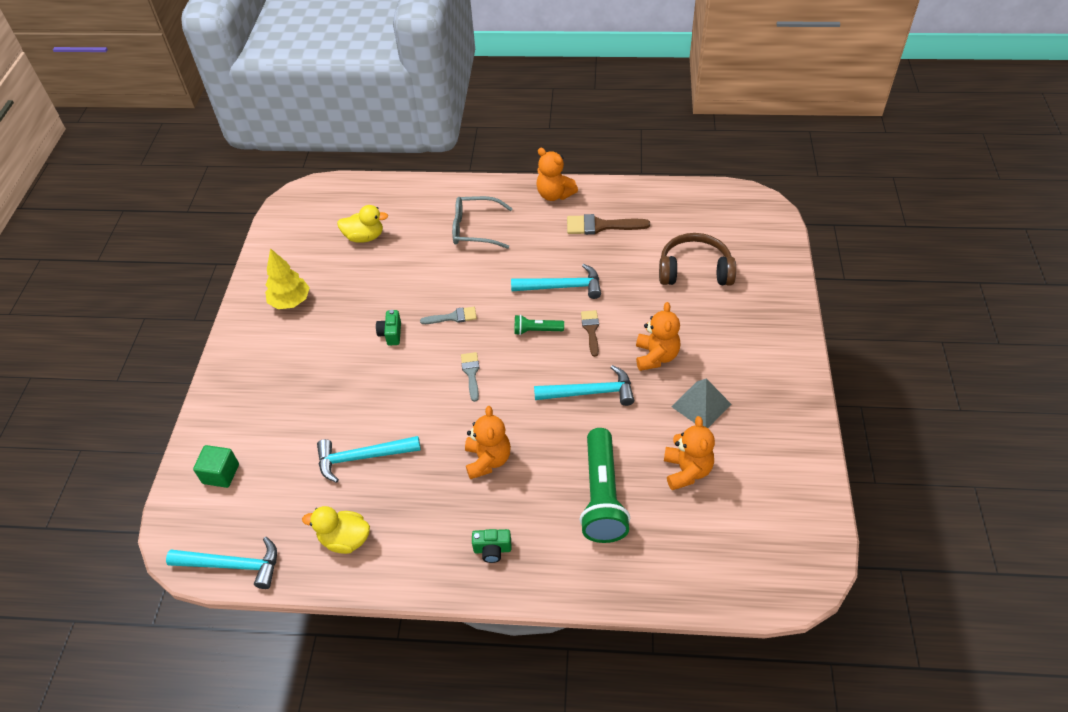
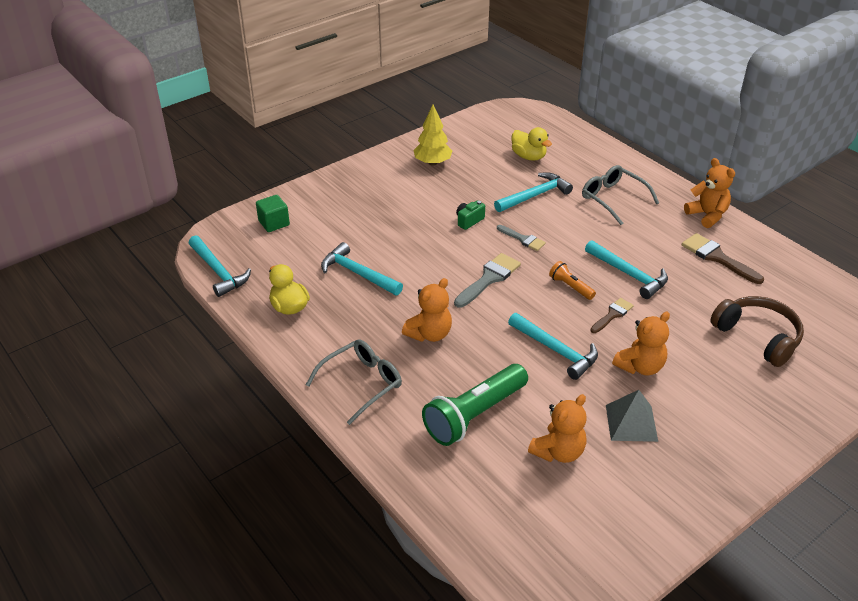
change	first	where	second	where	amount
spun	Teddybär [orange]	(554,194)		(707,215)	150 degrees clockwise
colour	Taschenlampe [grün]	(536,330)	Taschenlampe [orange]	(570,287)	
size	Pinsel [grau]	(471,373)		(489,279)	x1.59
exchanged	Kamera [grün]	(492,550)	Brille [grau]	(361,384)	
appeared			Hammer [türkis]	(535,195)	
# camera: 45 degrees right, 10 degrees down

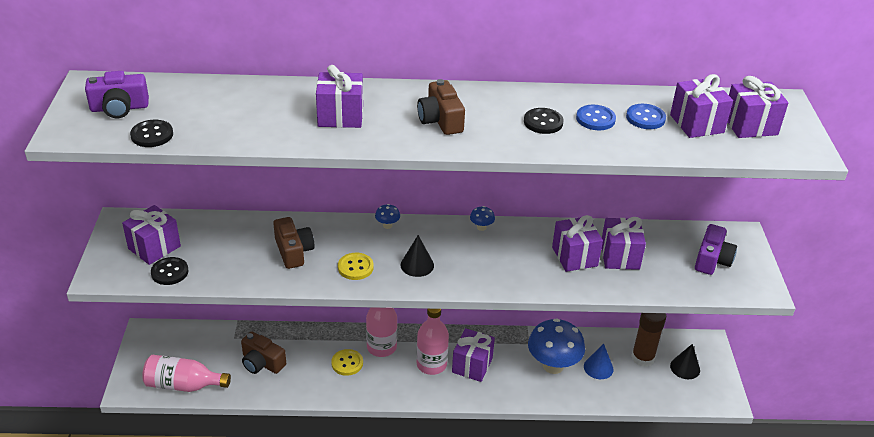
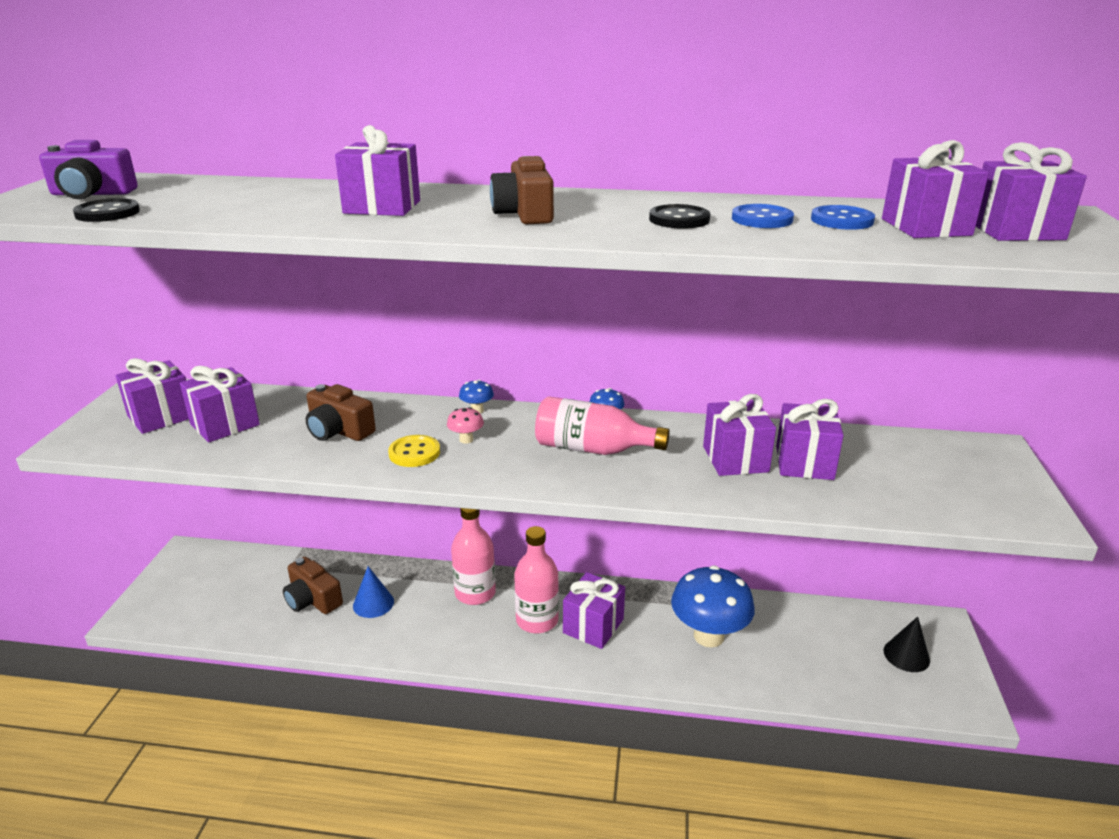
change	first	where	second	where	amount
spun	Kamera [braun]	(293,251)		(339,430)	135 degrees clockwise
missing	Kamera [lila]	(712,260)			
missing	Kegel [schwarz]	(417,265)			
missing	Knopf [schwarz]	(170,272)			
missing	Klebestift [braun]	(642,358)			
relocated	Kegel [blau]	(598,367)		(373,603)	
missing	Knopf [gelb]	(347,363)			
relocated	Flasche [rosa]	(183,385)		(592,449)	
appeared			Geschenk [lila]	(225,424)	
appeared			Pilz [rosa]	(466,440)	
# camera: 10 degrees right, 10 degrees down

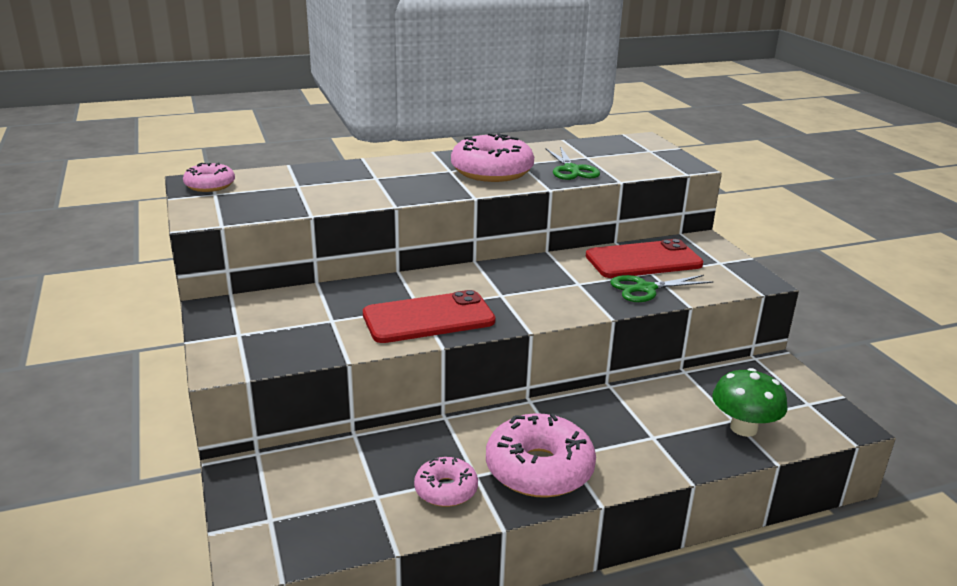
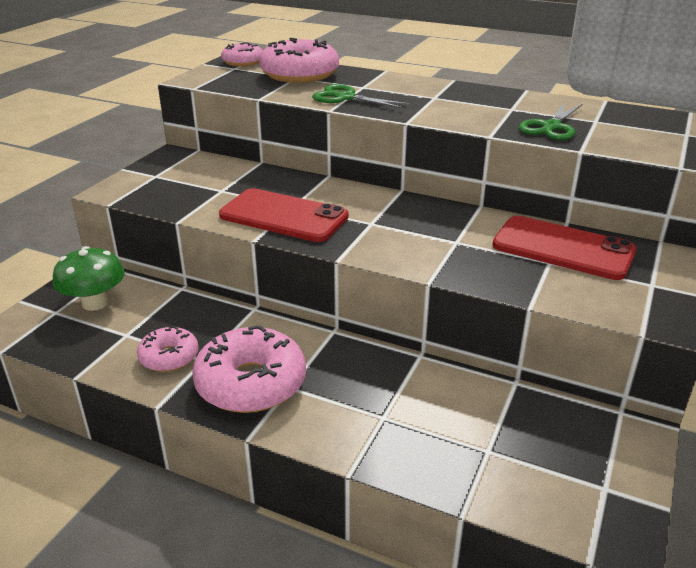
change	first	where	second	where	amount
relocated	Donut [rosa]	(492,171)		(299,74)	
relocated	Schere [grün]	(645,289)		(345,98)	
relocated	Pilz [grün]	(743,428)		(95,303)	
# camera: 45 degrees right, 5 degrees up

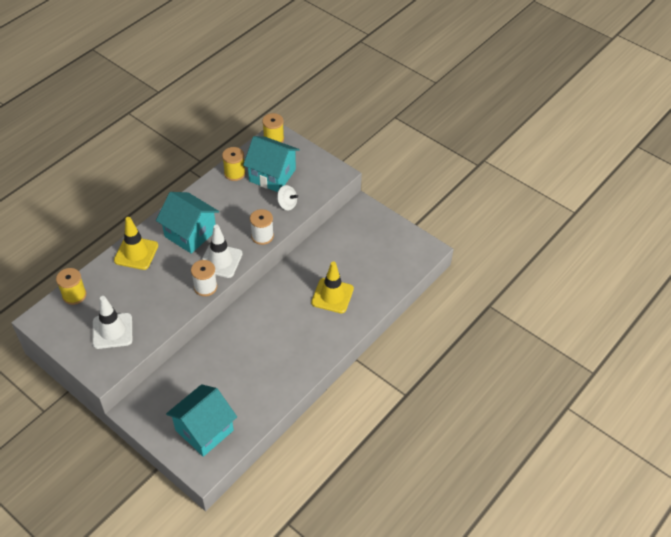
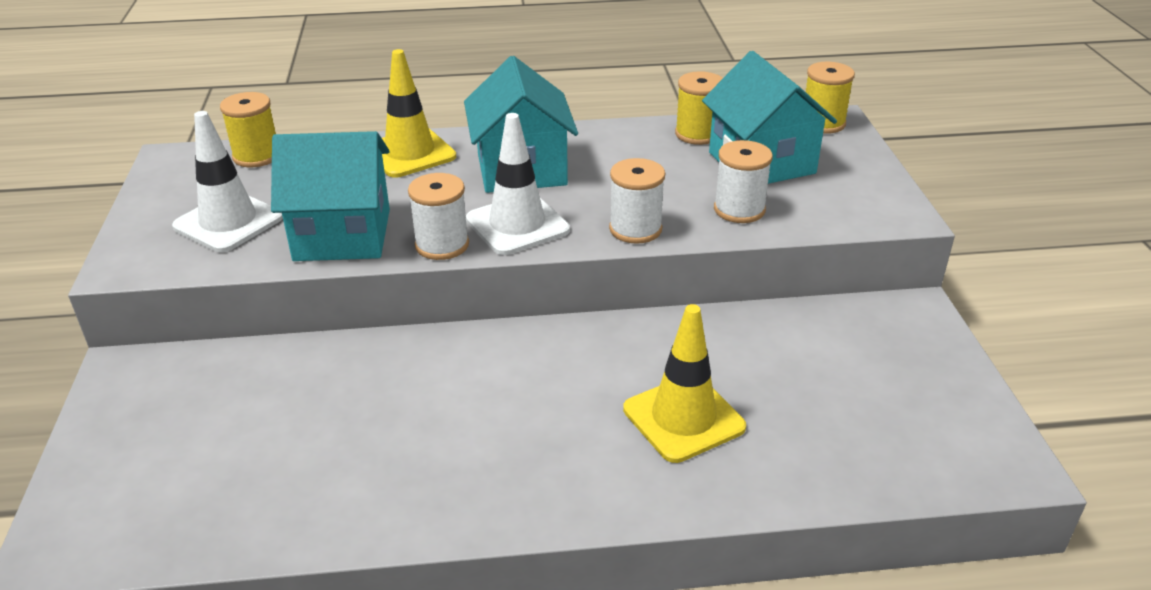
change	first	where	second	where	amount
exchanged	Kreisel [weiß]	(287,204)	Garnrolle [weiß]	(739,210)	
relocated	Haus [türkis]	(204,430)		(342,235)	
# camera: 45 degrees right, 15 degrees down

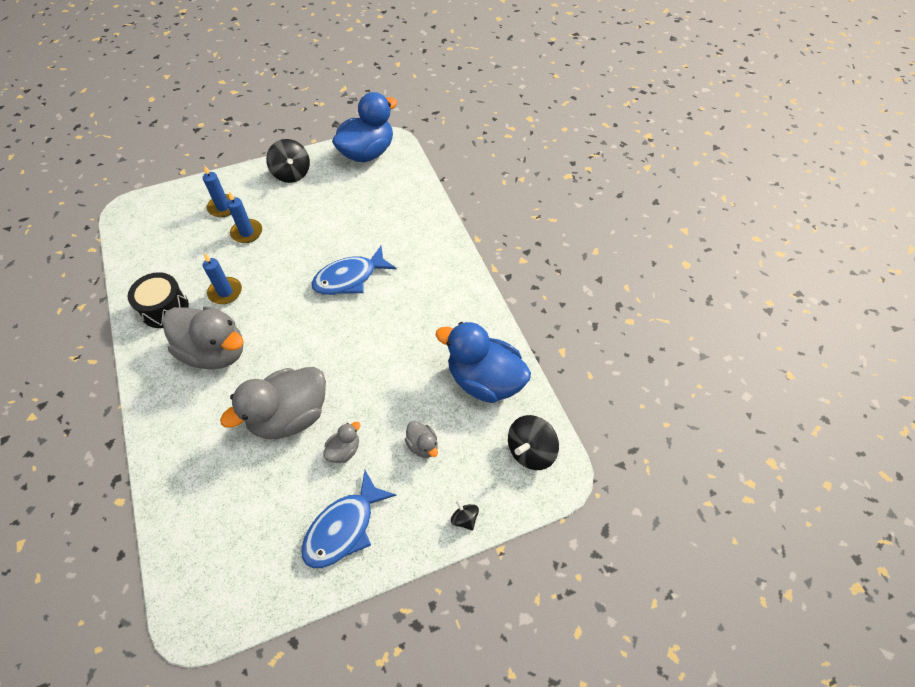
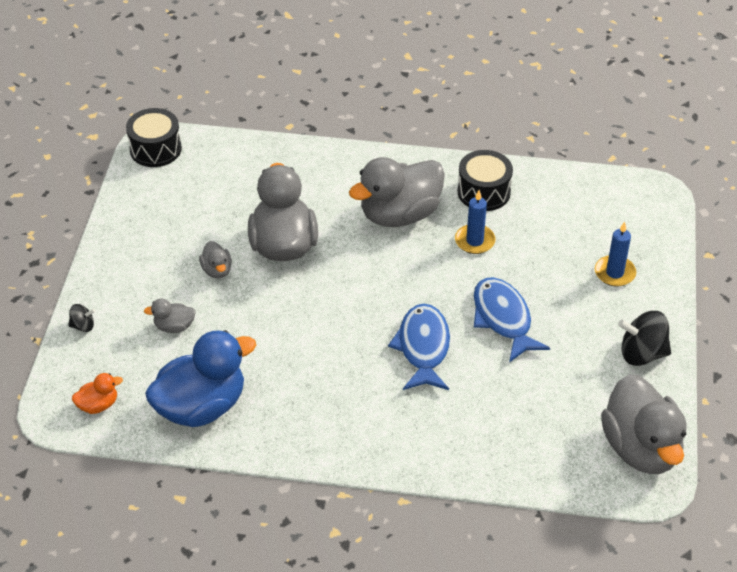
change	first	where	second	where	amount
colour	Ente [blau]	(367,153)	Ente [grau]	(641,448)	
missing	Kerze [blau]	(247,232)			
exchanged	Kreisel [schwarz]	(530,451)	Ente [orange]	(98,405)	
relocated	Fisch [blau]	(344,528)		(503,319)	
appeared			Trommel [schwarz]	(155,149)	
# camera: 120 degrees right, 10 degrees down

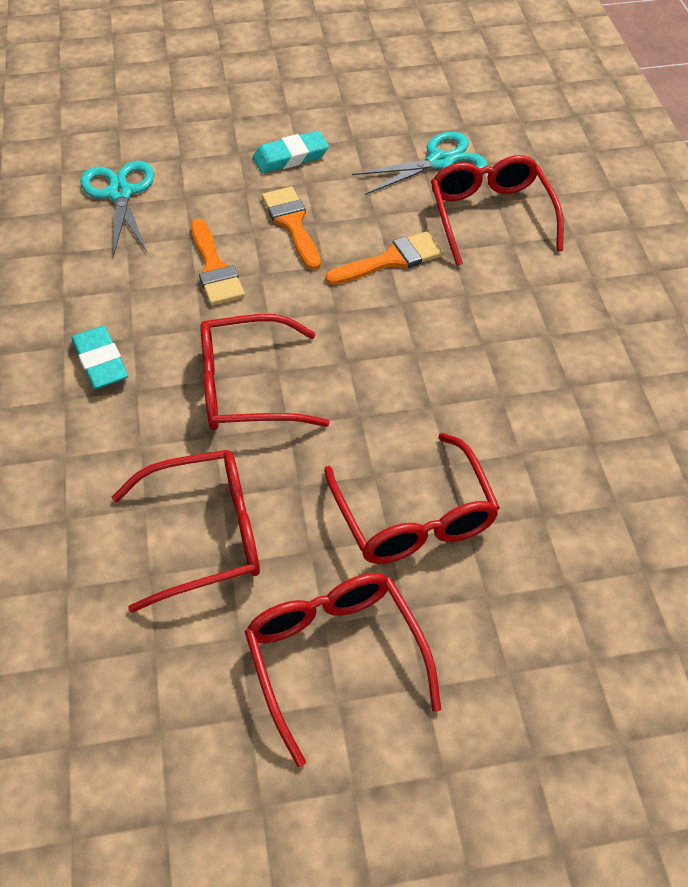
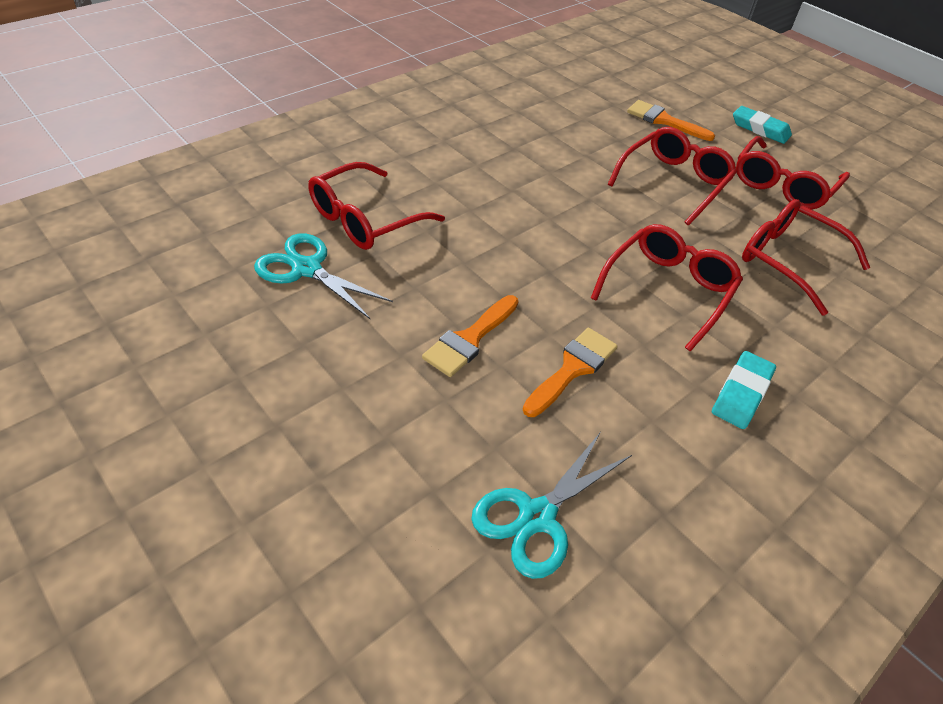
change	first	where	second	where	amount
relocated	Radiergummi [türkis]	(290,157)		(760,129)	
relocated	Pinsel [orange]	(391,260)		(664,120)	
spun	Brille [rot]	(247,387)		(668,290)	105 degrees counterclockwise
# camera: 125 degrees left, 5 degrees down

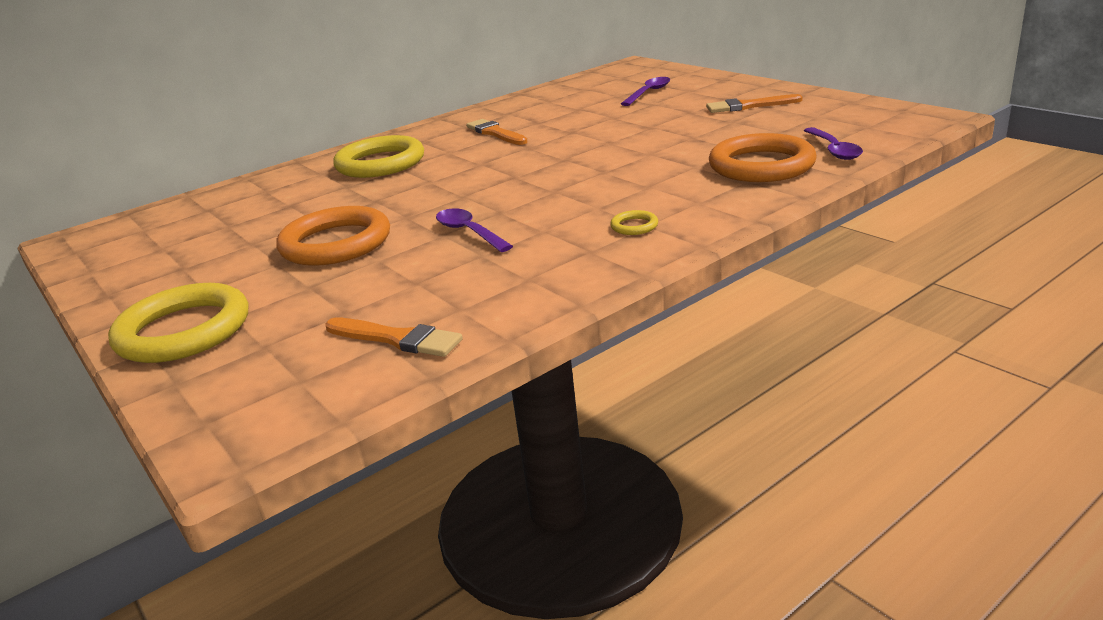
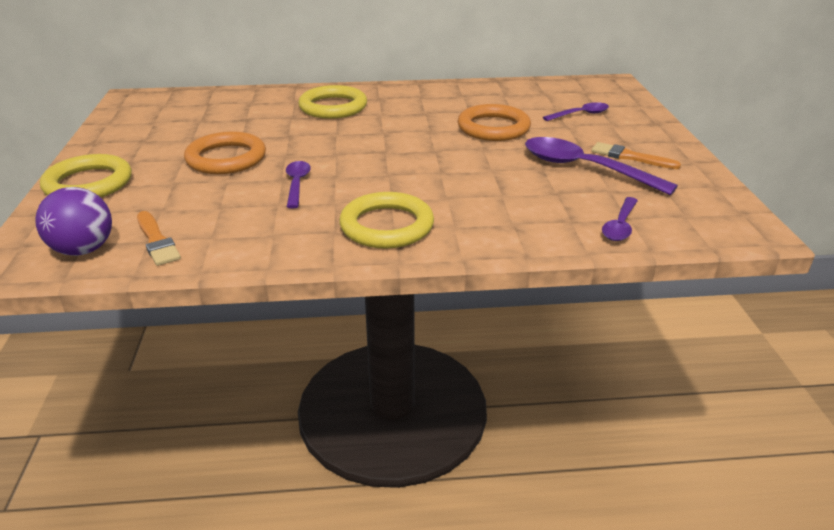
change	first	where	second	where	amount
missing	Pinsel [orange]	(495,133)			
relocated	Ring [orange]	(761,165)		(493,128)	
size	Ring [gelb]	(634,226)		(387,226)	x2.46
appeared			Löffel [lila]	(584,168)	
appeared			Ball [lila]	(83,250)	
# camera: 30 degrees right, 5 degrees up

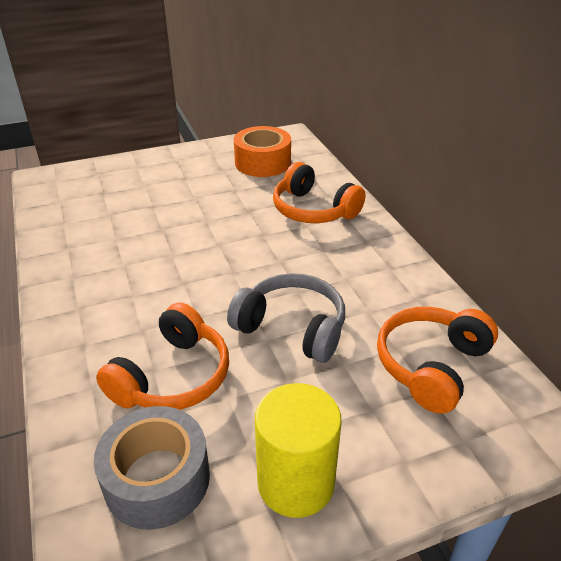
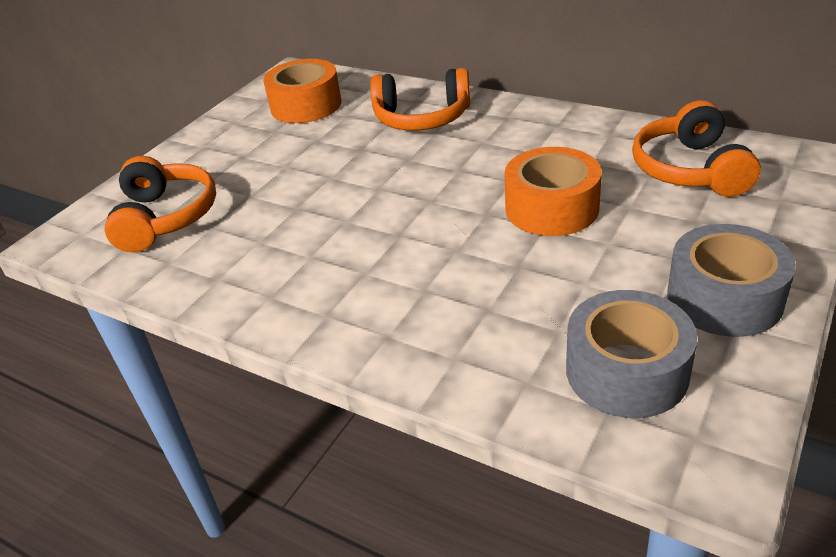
change	first	where	second	where	amount
exchanged	Kopfhörer [grau]	(292,328)	Klebeband [orange]	(551,208)	
relocated	Kopfhörer [orange]	(173,376)		(165,217)	
exchanged	Vollzylinder [gelb]	(296,483)	Klebeband [grau]	(724,298)	
# camera: 35 degrees left, 0 degrees up

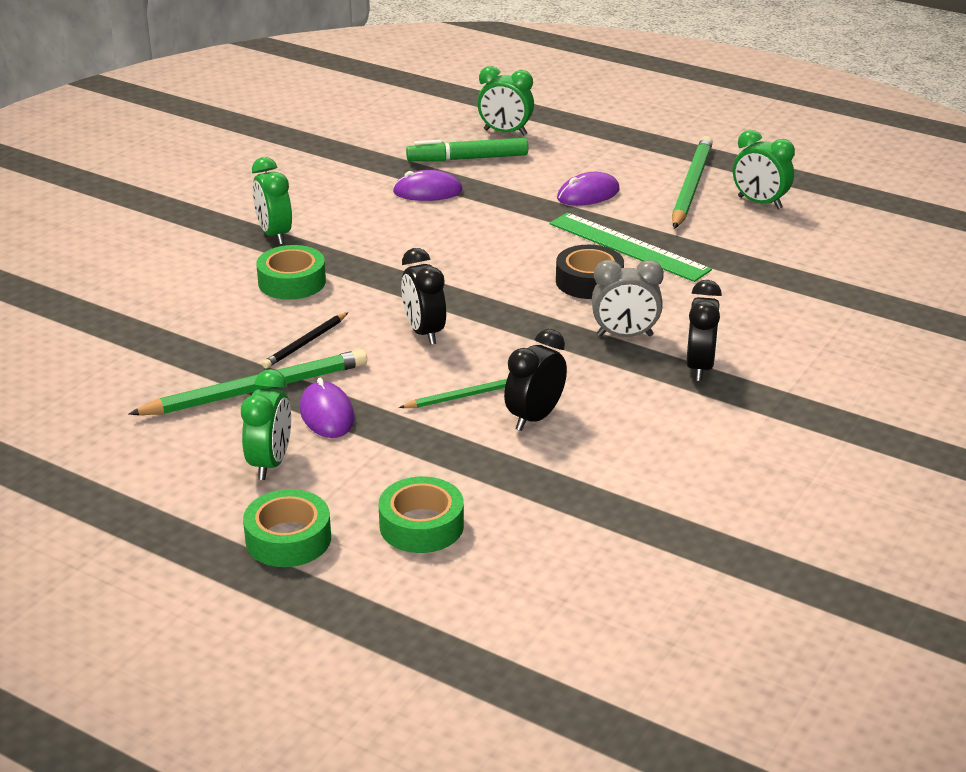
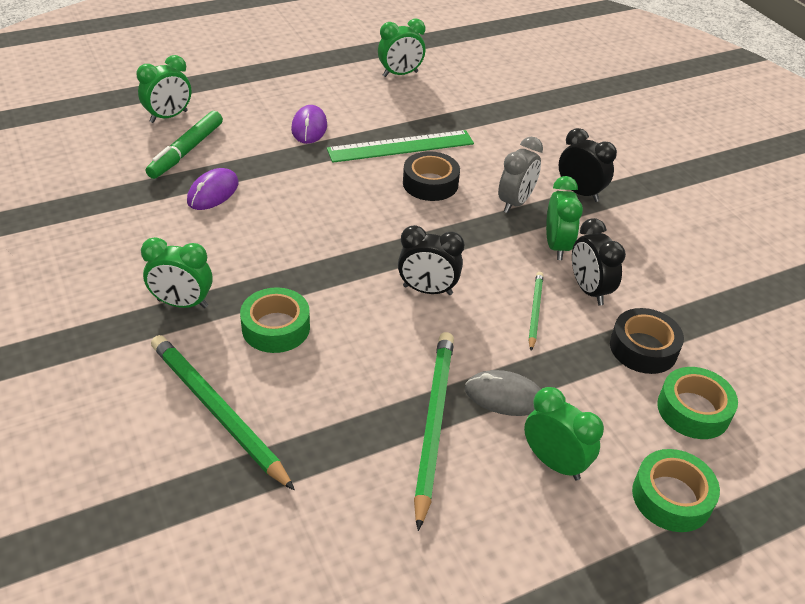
change	first	where	second	where	amount
relocated	Bleistift [grün]	(691,186)		(217,411)	
missing	Bleistift [schwarz]	(305,343)			
colour	Computermaus [lila]	(327,414)	Computermaus [grau]	(504,396)	
appeared			Wecker [grün]	(556,246)	
appeared			Klebeband [schwarz]	(643,348)	
# camera: 60 degrees left, 10 degrees up

